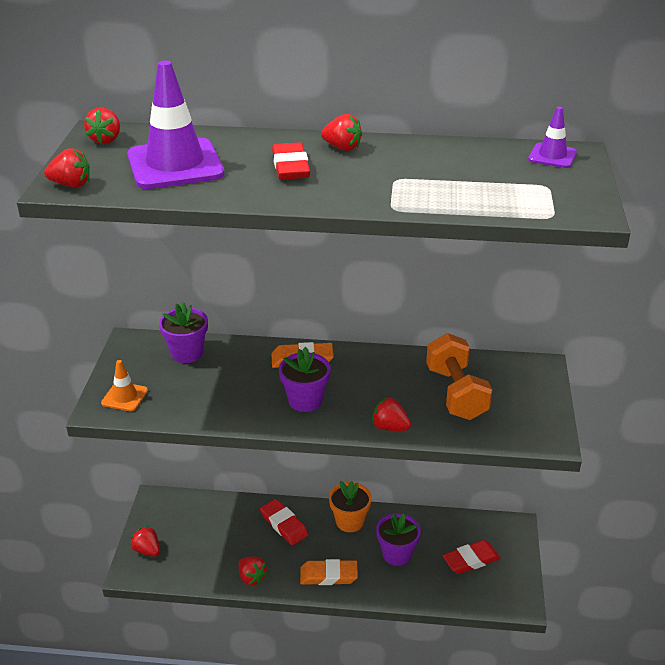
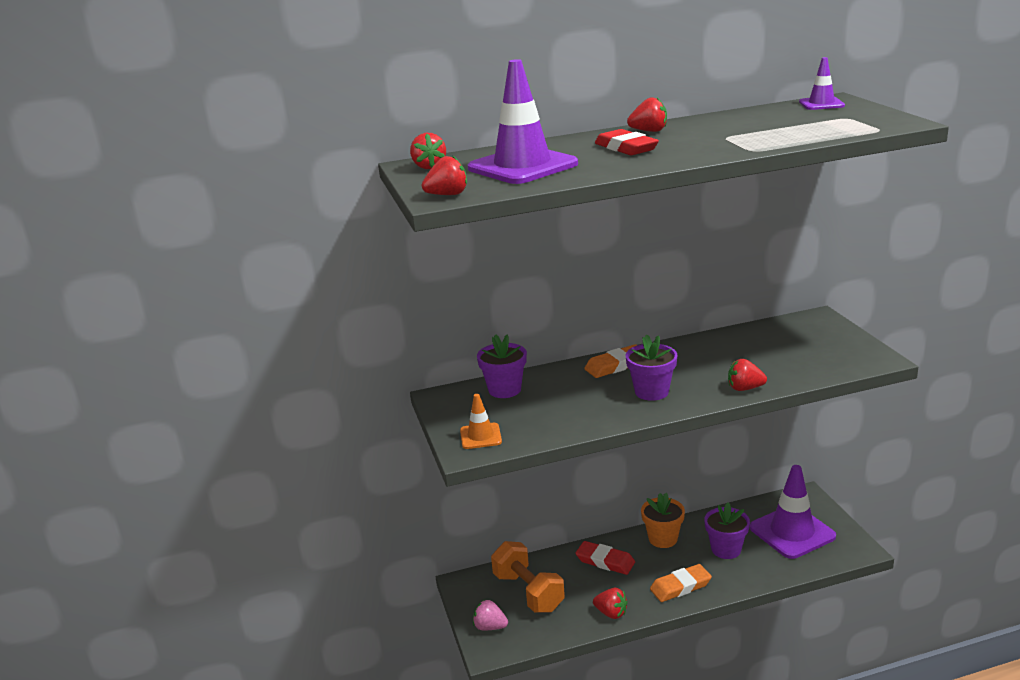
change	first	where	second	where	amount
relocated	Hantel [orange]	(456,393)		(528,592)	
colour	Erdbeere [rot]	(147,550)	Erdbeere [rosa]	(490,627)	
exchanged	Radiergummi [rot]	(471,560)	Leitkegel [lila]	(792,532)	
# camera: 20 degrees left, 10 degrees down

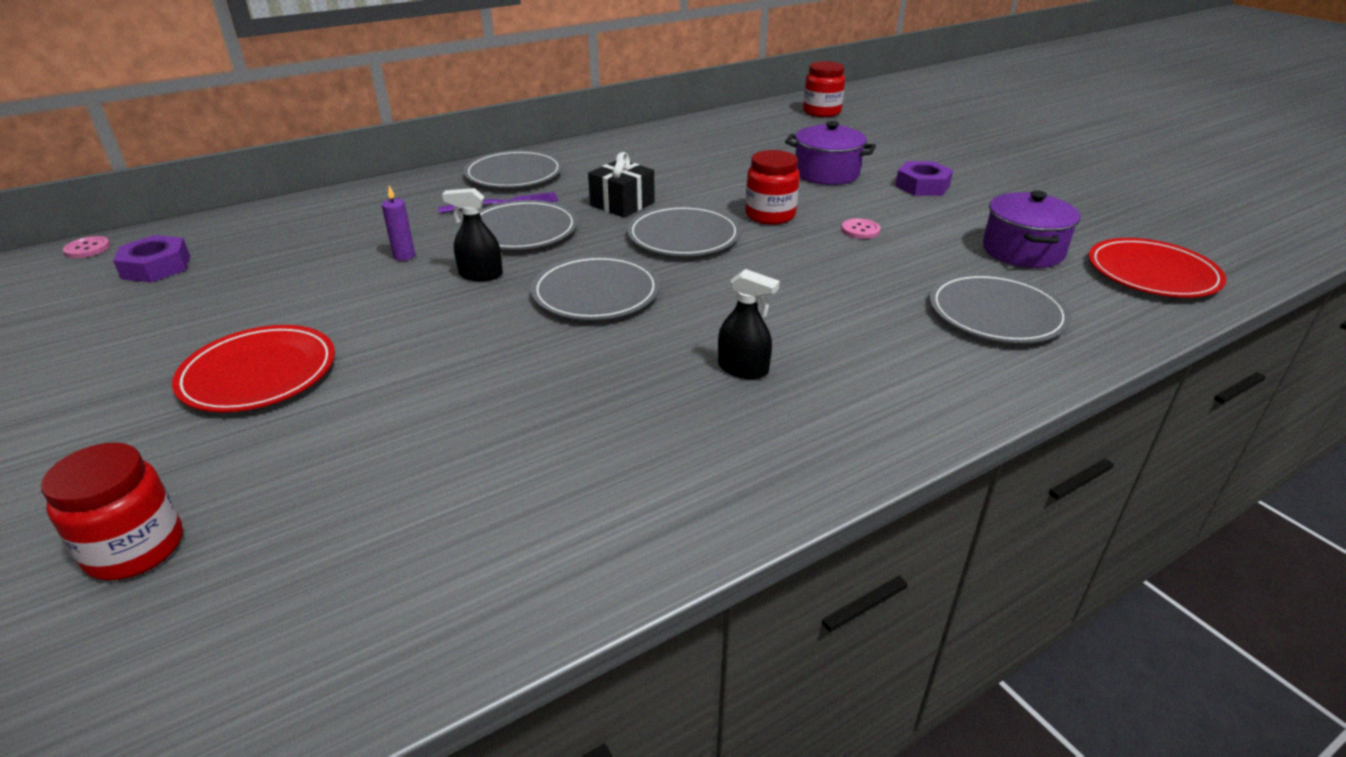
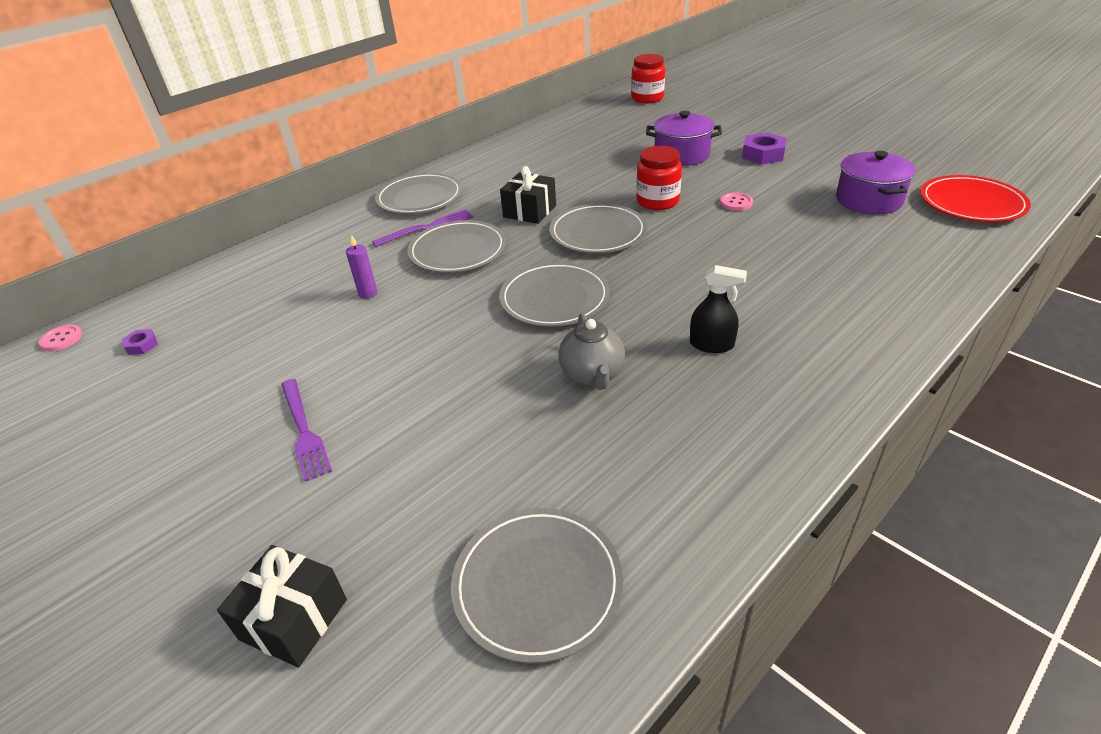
change	first	where	second	where	amount
missing	Sprühflasche [schwarz]	(480,275)			
size	Sechskantmutter [lila]	(156,267)		(142,345)	x0.52
relocated	Teller [grau]	(996,314)		(537,585)	
exchanged	Teller [rot]	(259,374)	Gabel [lila]	(304,431)	
exchanged	Einmachglas [rot]	(135,549)	Geschenk [schwarz]	(293,619)	
appeared			Teekanne [grau]	(592,374)	
# camera: 10 degrees left, 5 degrees up

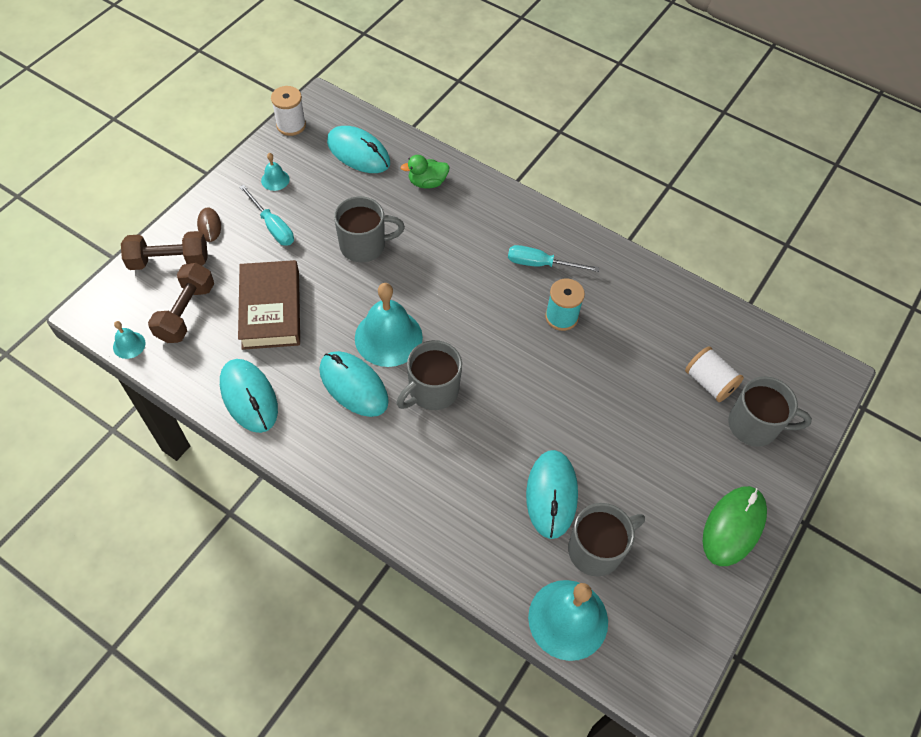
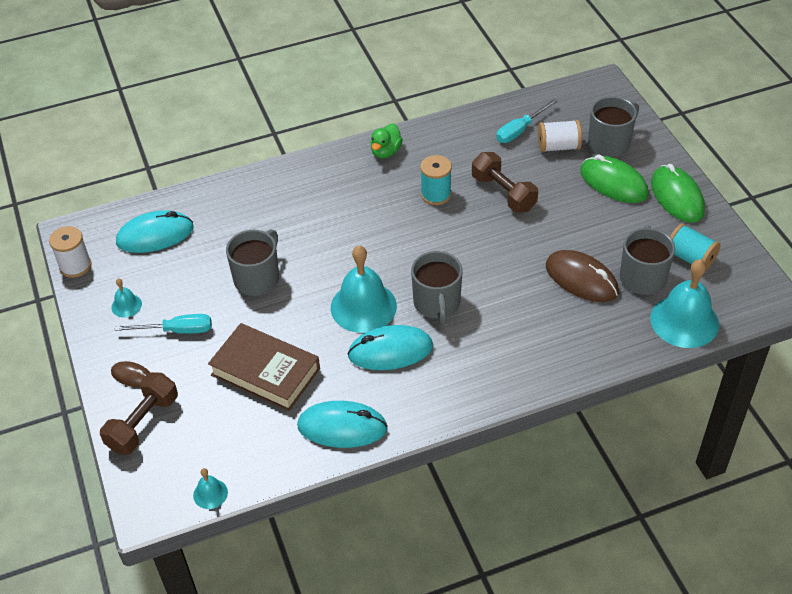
change	first	where	second	where	amount
relocated	Ente [grün]	(427,182)		(386,152)	
relocated	Schraubenzieher [türkis]	(540,264)		(520,130)	
relocated	Hantel [braun]	(186,312)		(503,193)	
colour	Computermaus [türkis]	(551,495)	Computermaus [braun]	(581,279)	
appeared			Computermaus [grün]	(613,183)	
appeared			Garnrolle [türkis]	(690,258)	
# camera: 50 degrees left, 10 degrees down

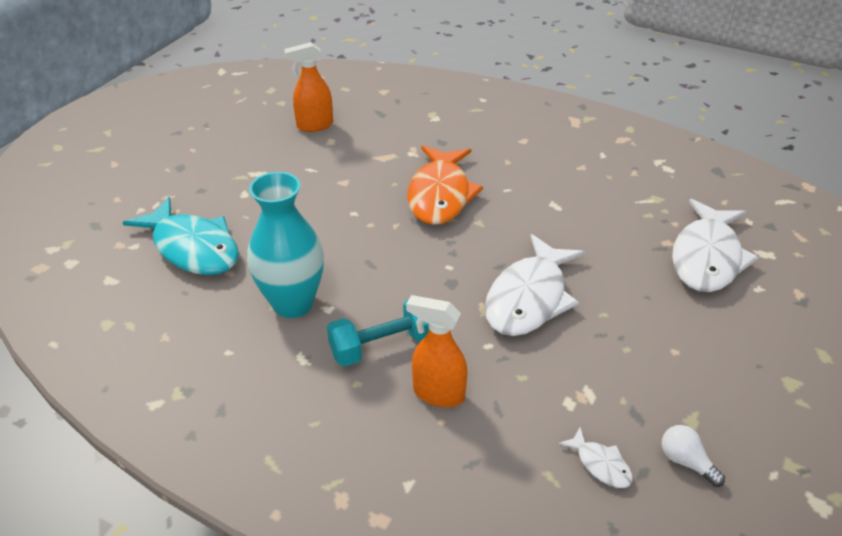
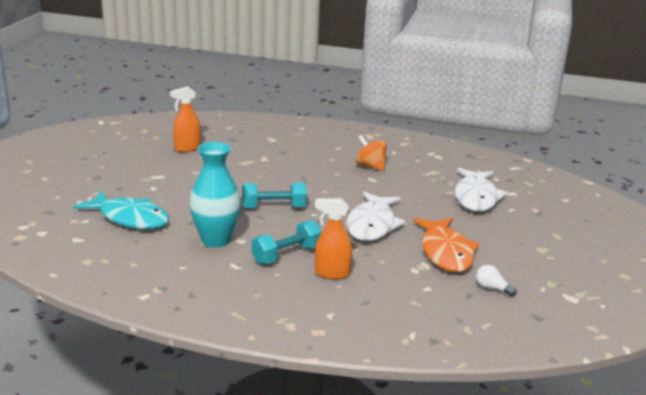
change	first	where	second	where	amount
relocated	Fisch [orange]	(440,195)		(446,252)	
missing	Fisch [weiß]	(600,464)			
appeared			Kreisel [orange]	(370,166)	
appeared			Hantel [türkis]	(273,207)	
# camera: 15 degrees left, 15 degrees down

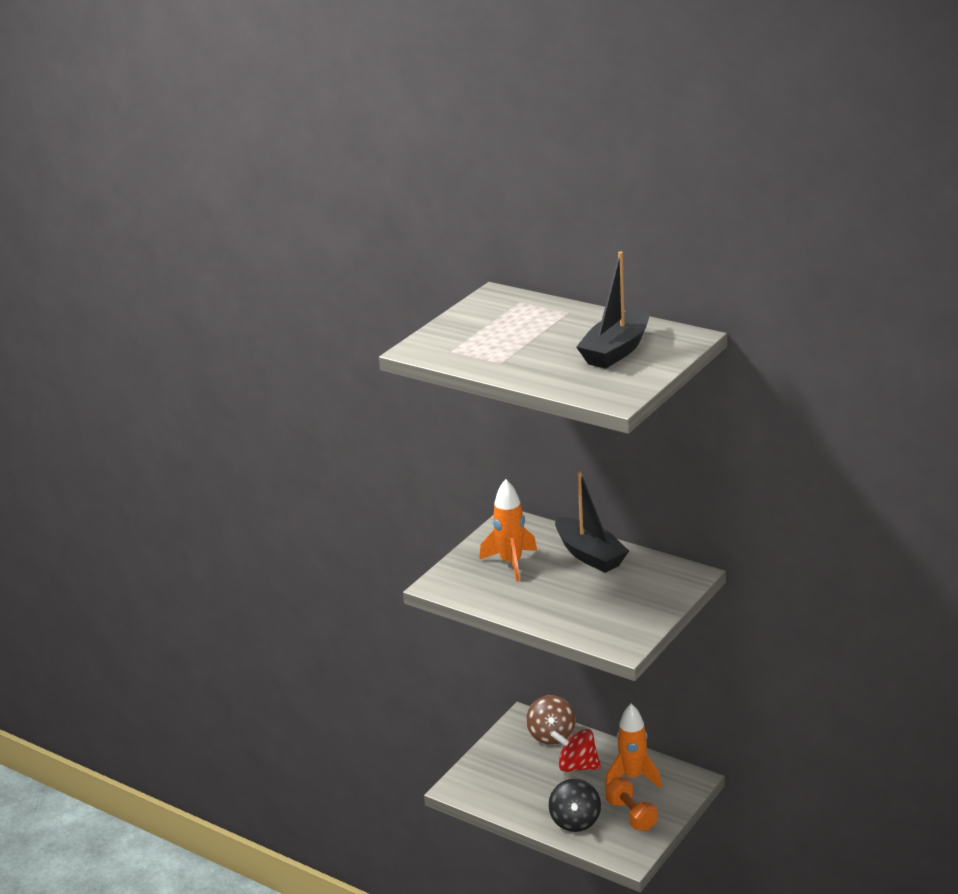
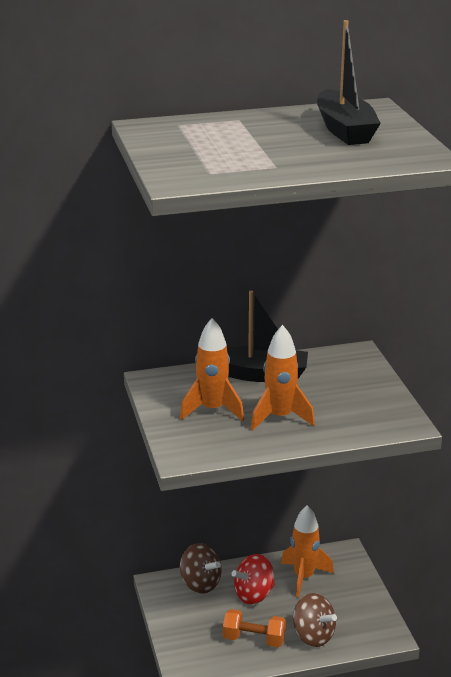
change	first	where	second	where	amount
relocated	Hantel [orange]	(631,815)		(254,639)	
colour	Kreisel [schwarz]	(575,821)	Kreisel [braun]	(313,635)	
appeared			Rakete [orange]	(280,417)	
# camera: 50 degrees left, 0 degrees up

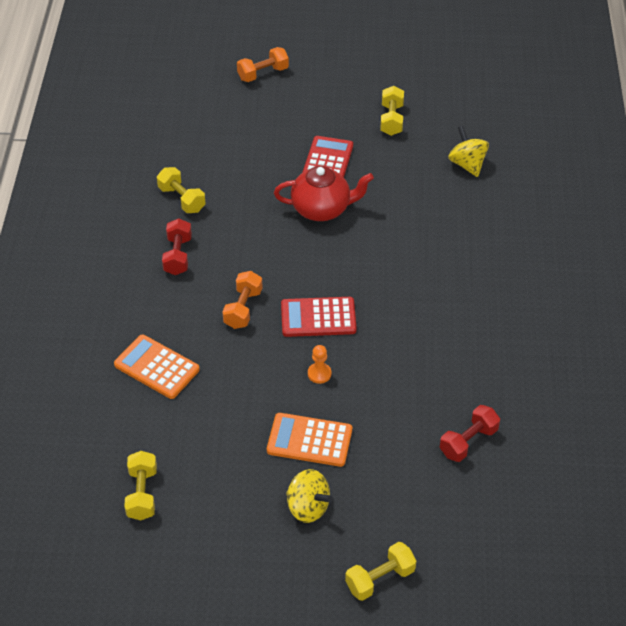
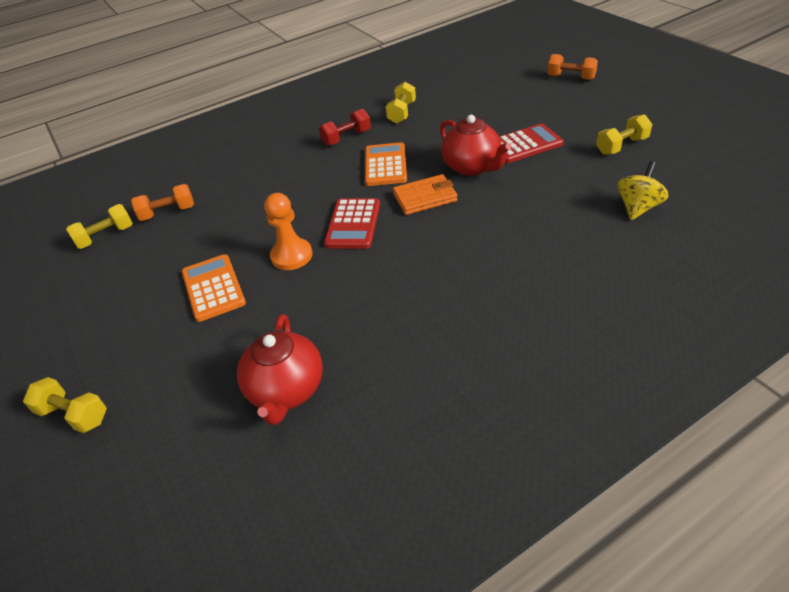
change	first	where	second	where	amount
relocated	Hantel [orange]	(243,308)		(168,213)	
spun	Taschenrechner [rot]	(318,317)		(353,224)	135 degrees counterclockwise
relocated	Taschenrechner [orange]	(157,367)		(385,165)	
size	Bauer [orange]	(319,374)		(291,256)	x1.73
exchanged	Hantel [rot]	(468,441)	Teekanne [rot]	(286,390)	
missing	Kreisel [gelb]	(308,507)			
appeared			Geldbörse [orange]	(425,197)	
# camera: 60 degrees right, 5 degrees down

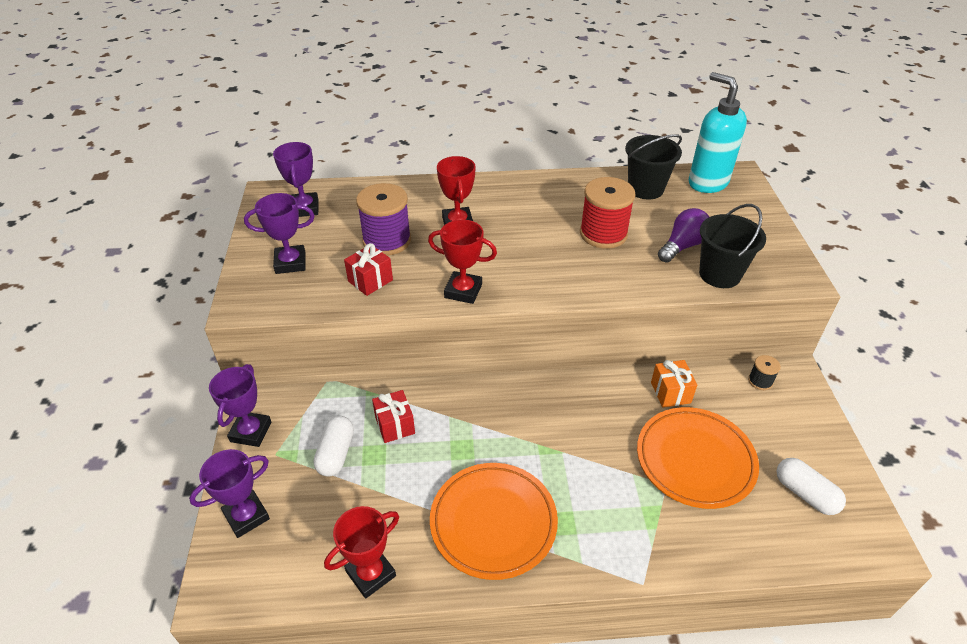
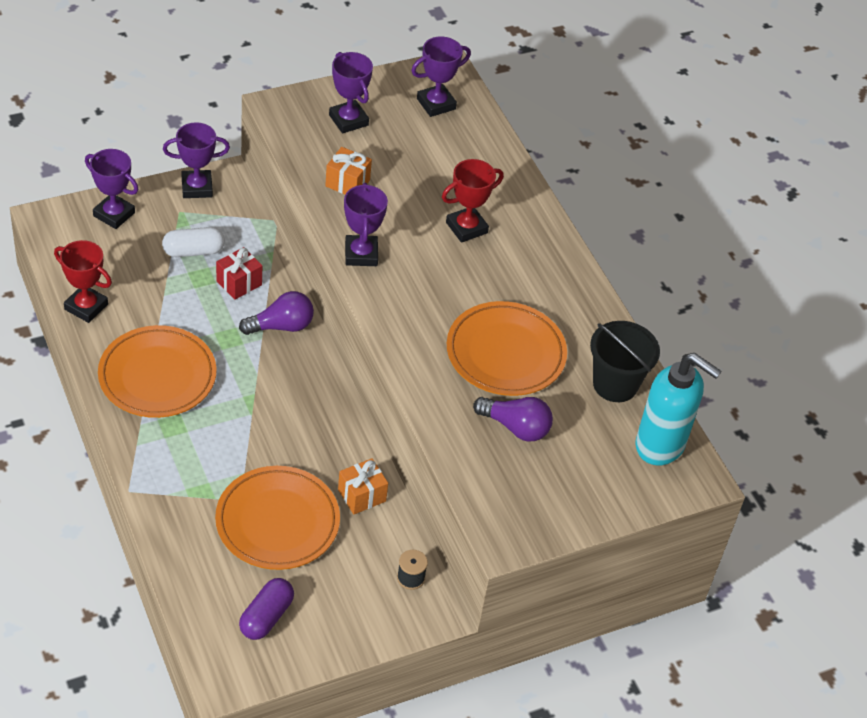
change	first	where	second	where	amount
spun	Seifenspender [türkis]	(707,182)		(661,445)	90 degrees clockwise
exchanged	Garnrolle [rot]	(603,234)	Teller [orange]	(505,353)	
missing	Garnrolle [lila]	(387,240)			
missing	Eimer [schwarz]	(719,274)			
colour	Pokal [rot]	(463,291)	Pokal [lila]	(361,254)	
colour	Geschenk [rot]	(370,280)	Geschenk [orange]	(347,183)	
colour	Kapsel [weiß]	(805,494)	Kapsel [lila]	(266,617)	
appeared			Glühbirne [lila]	(281,326)	
# camera: 65 degrees right, 5 degrees up

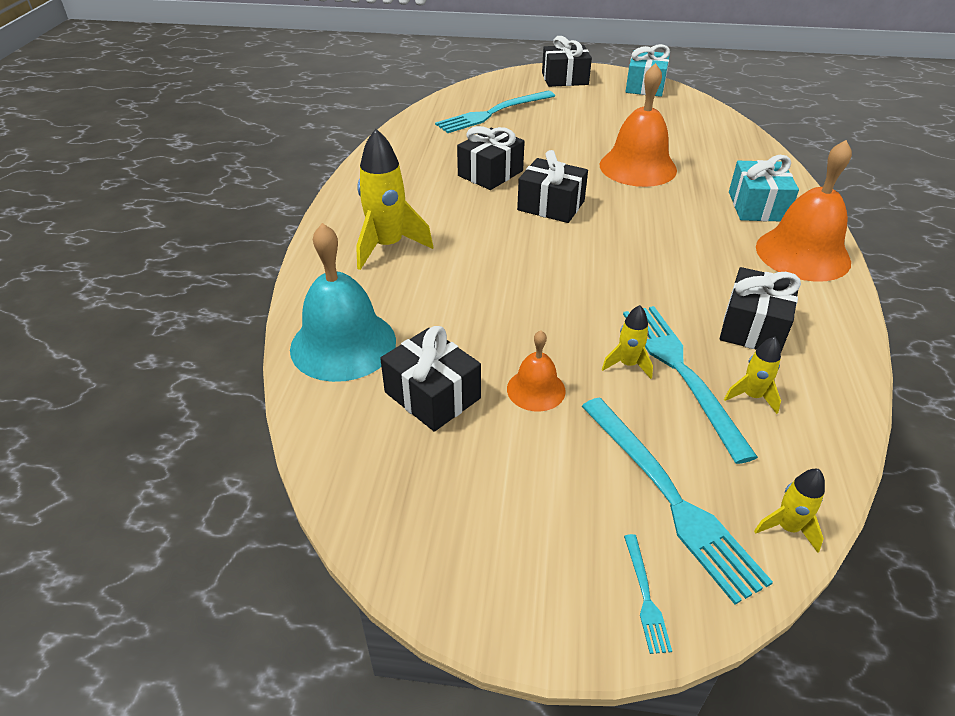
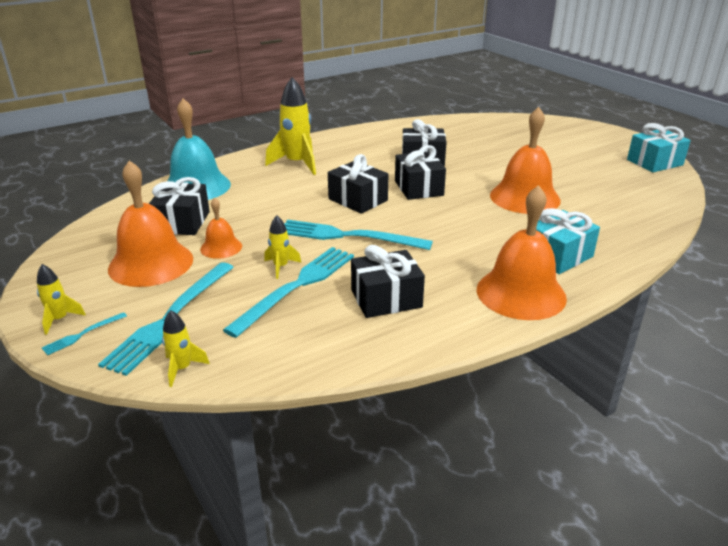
change	first	where	second	where	amount
relocated	Geschenk [schwarz]	(565,79)		(358,200)	
relocated	Gabel [türkis]	(493,113)		(348,236)	
relocated	Rakete [gelb]	(751,396)		(60,319)	
appeared			Glocke [orange]	(151,263)	
# camera: 50 degrees right, 10 degrees down

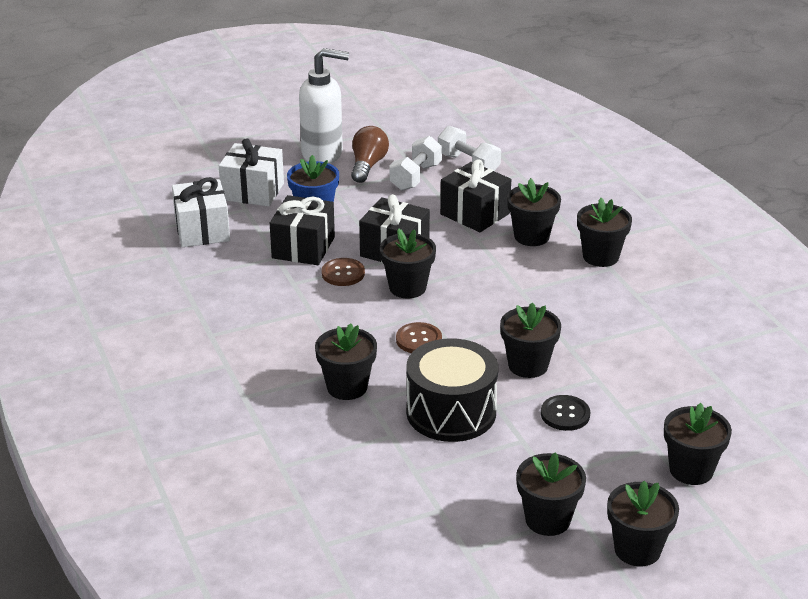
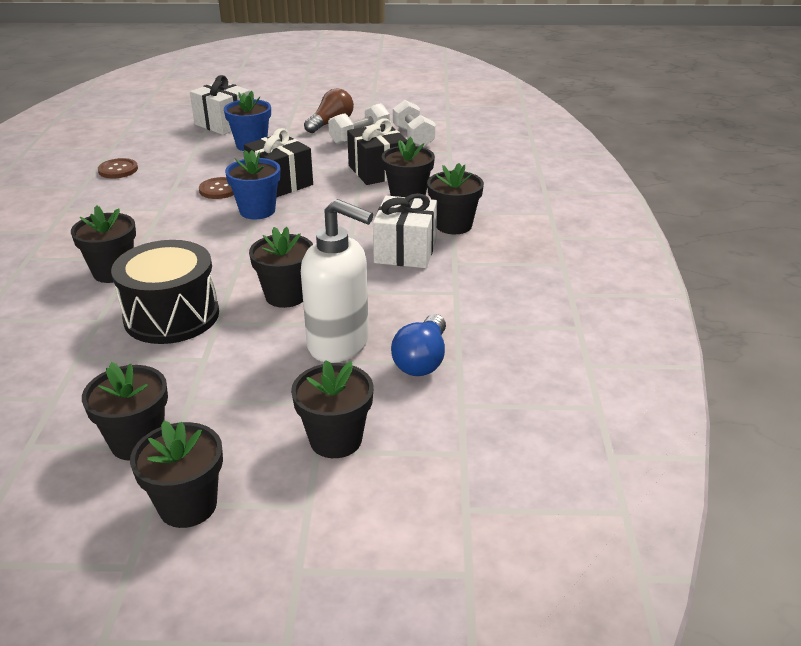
change	first	where	second	where	amount
relocated	Seifenspender [weiß]	(323,154)		(339,344)	
relocated	Geschenk [weiß]	(202,230)		(405,251)	
missing	Geschenk [schwarz]	(303,247)			
colour	Blumentopf [schwarz]	(407,287)	Blumentopf [blau]	(257,211)	
relocated	Knopf [braun]	(419,340)		(118,170)	
missing	Knopf [schwarz]	(565,414)			
appeared			Glühbirne [blau]	(422,360)	
# camera: 25 degrees right, 0 degrees up

